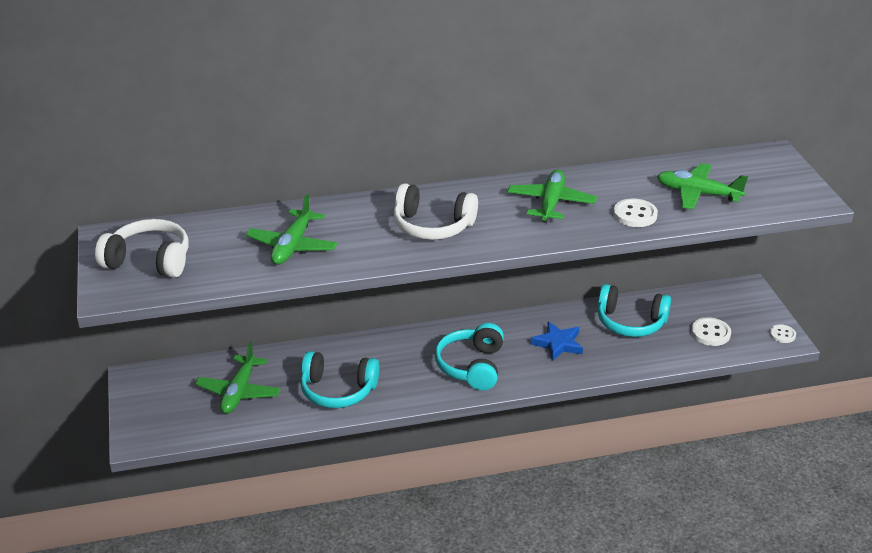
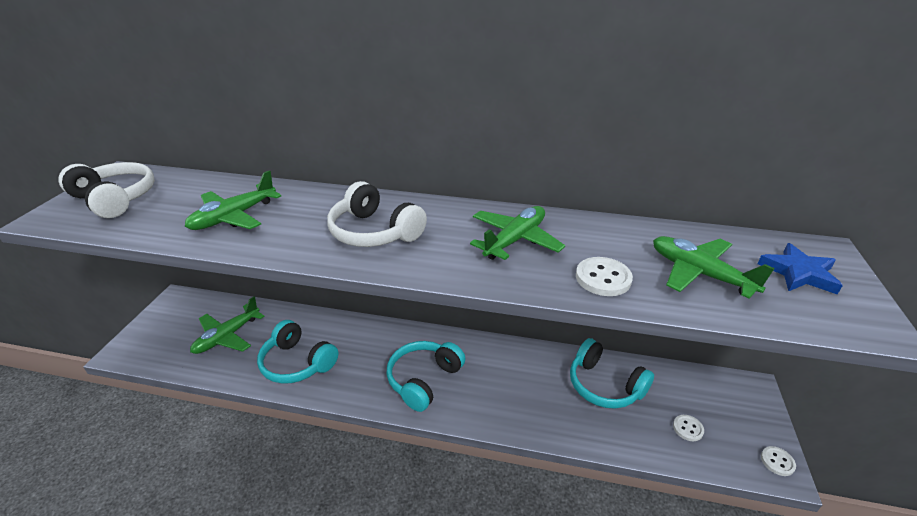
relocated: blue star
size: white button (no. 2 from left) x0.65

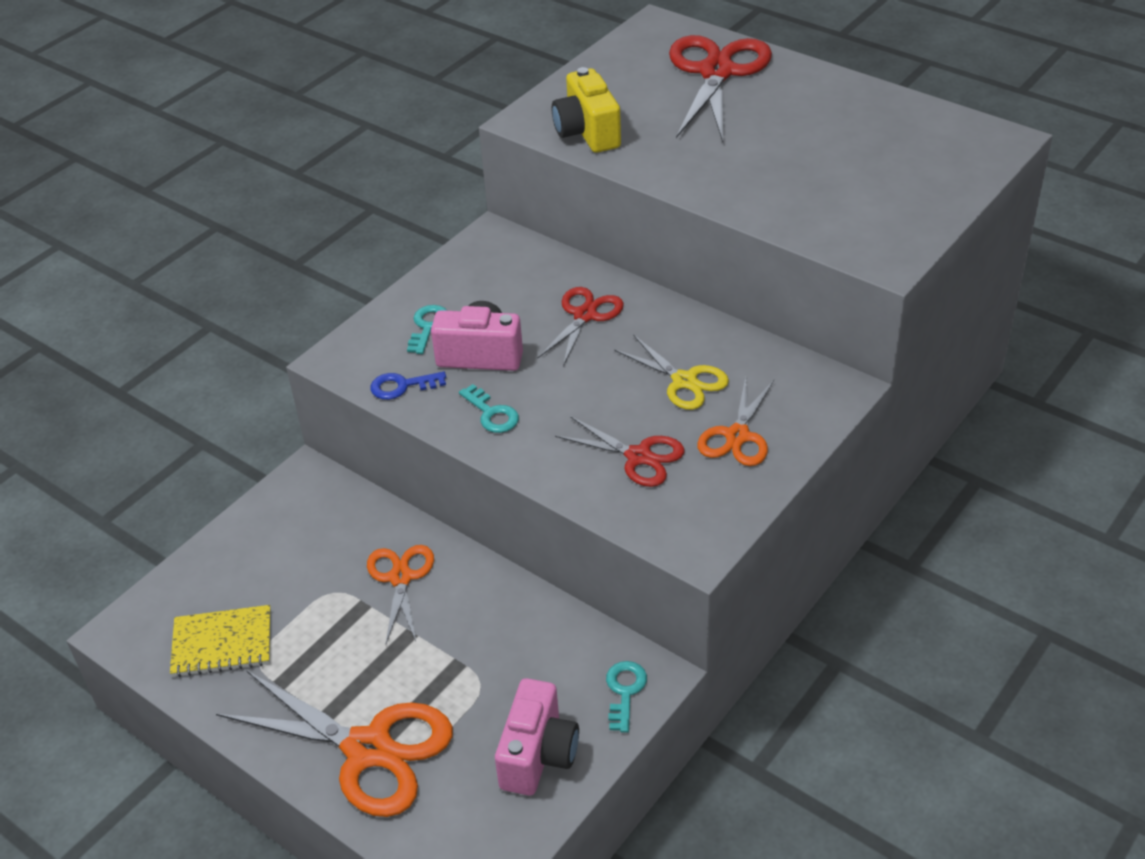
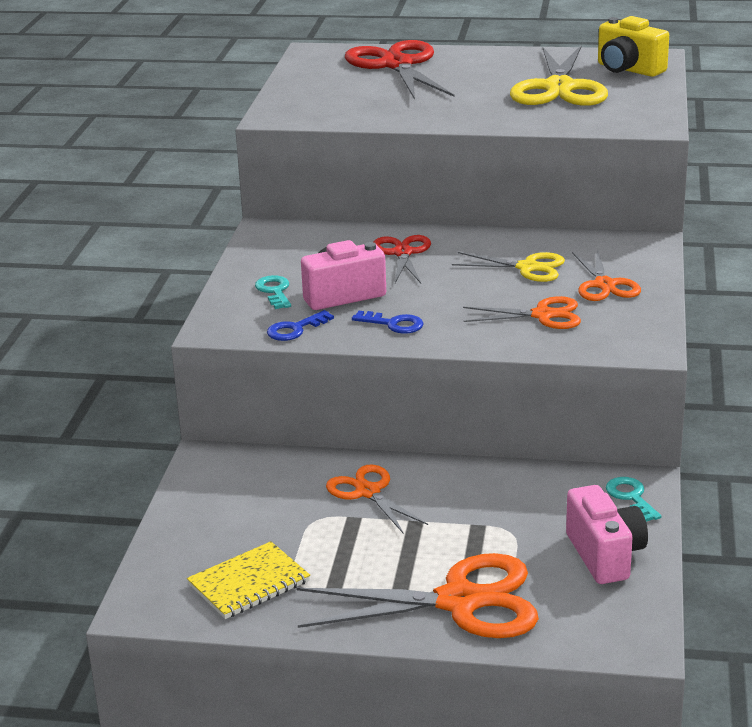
appeared: yellow scissors (no. 2 from left)
relocated: yellow camera
colour: turquoise key (no. 2 from left) to blue key (no. 2 from left); red scissors (no. 2 from left) to orange scissors (no. 3 from left)

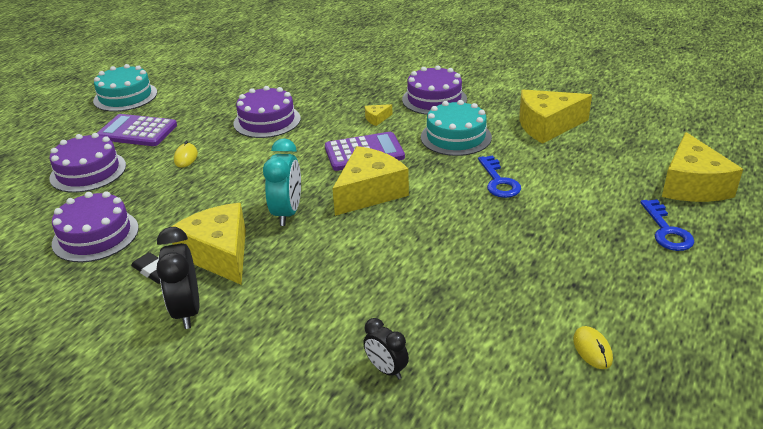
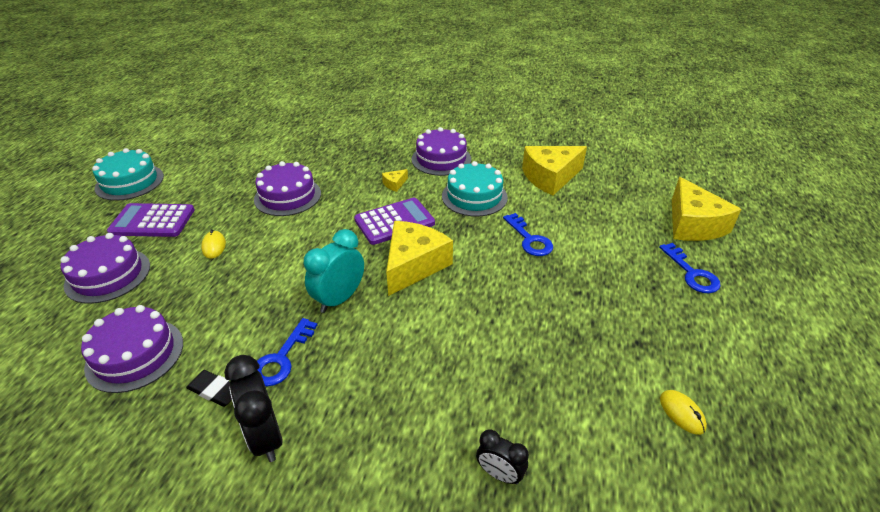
exchanged: yellow cheese (no. 1 from left) to blue key (no. 1 from left)
spun: turquoise clock 135 degrees counterclockwise

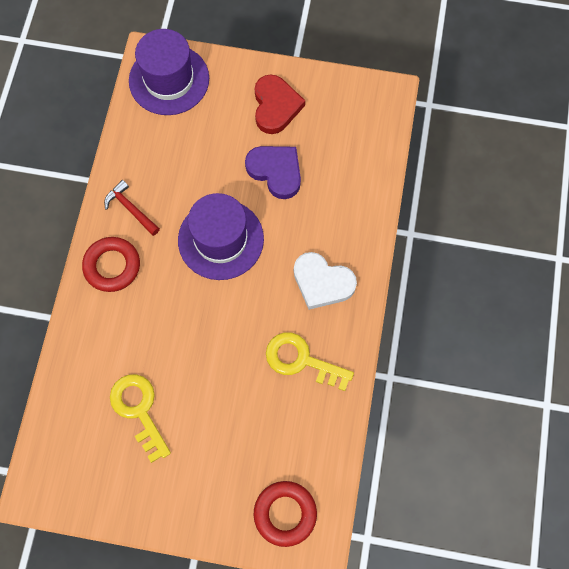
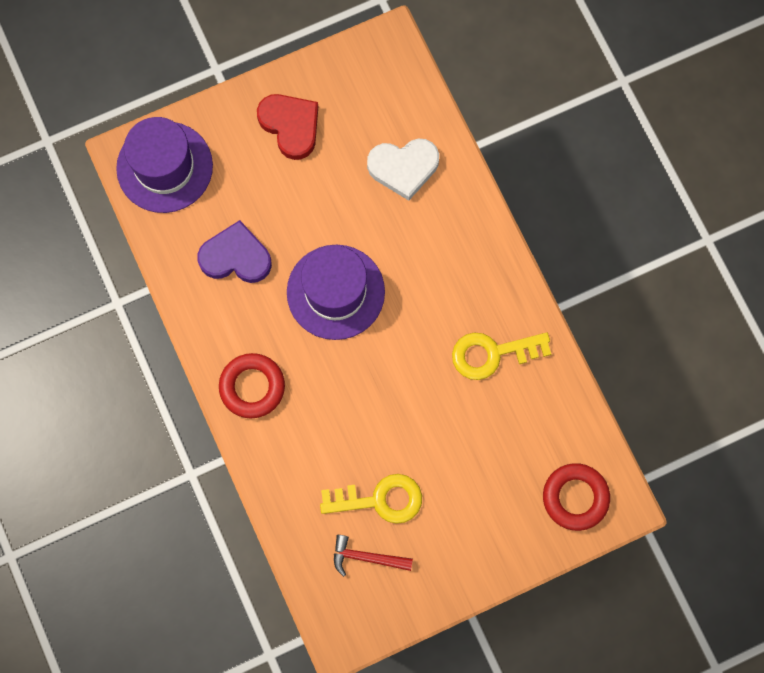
relocated: purple heart; red hammer; white heart
spun: yellow key (no. 1 from left) 150 degrees clockwise

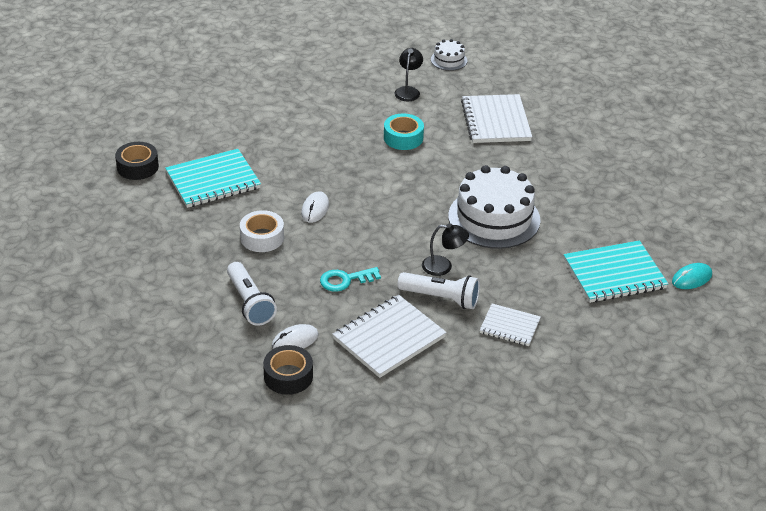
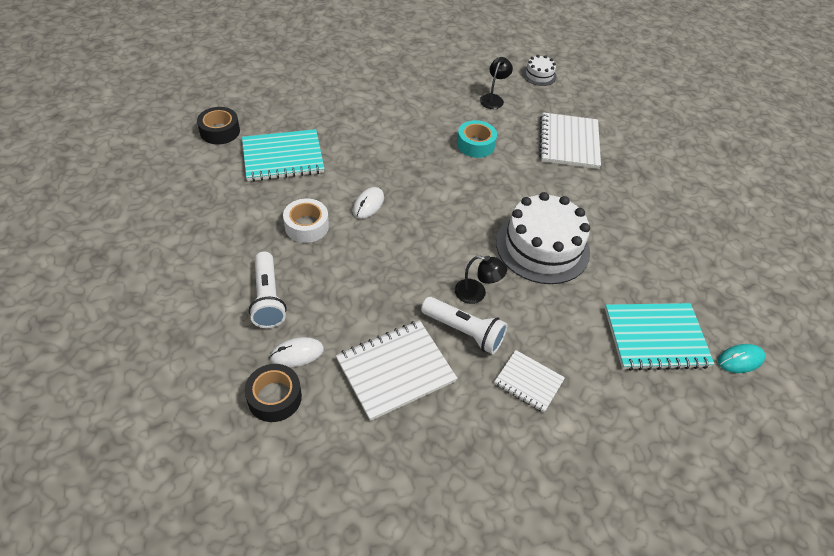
missing: turquoise key

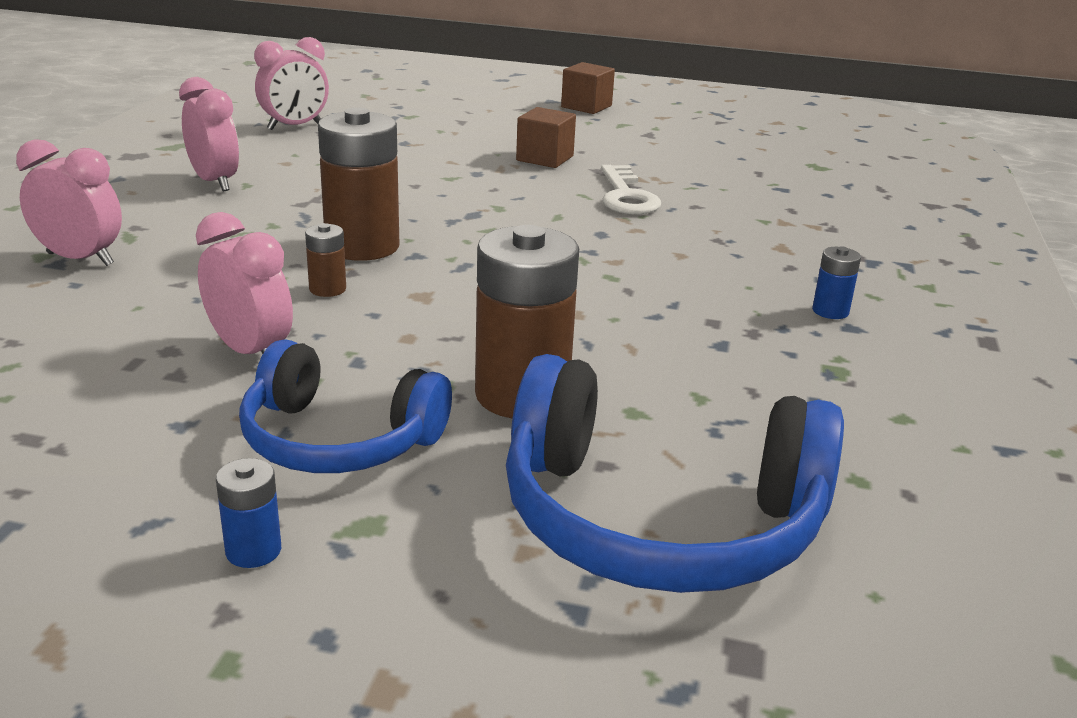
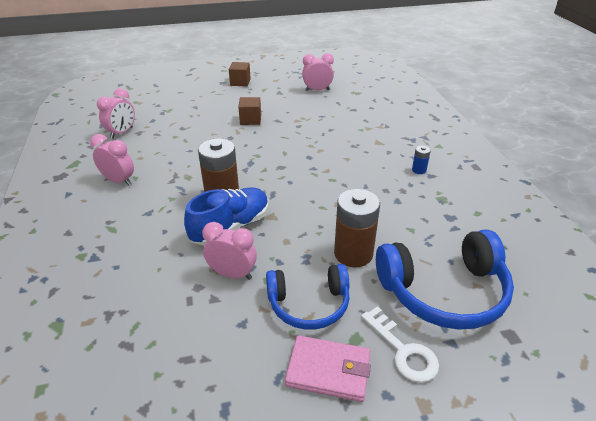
relocated: pink clock (no. 1 from left in the first image) to pink clock (no. 4 from left); white key
exchanged: brown battery (no. 1 from left) to blue shoe; blue battery (no. 1 from left) to pink wallet

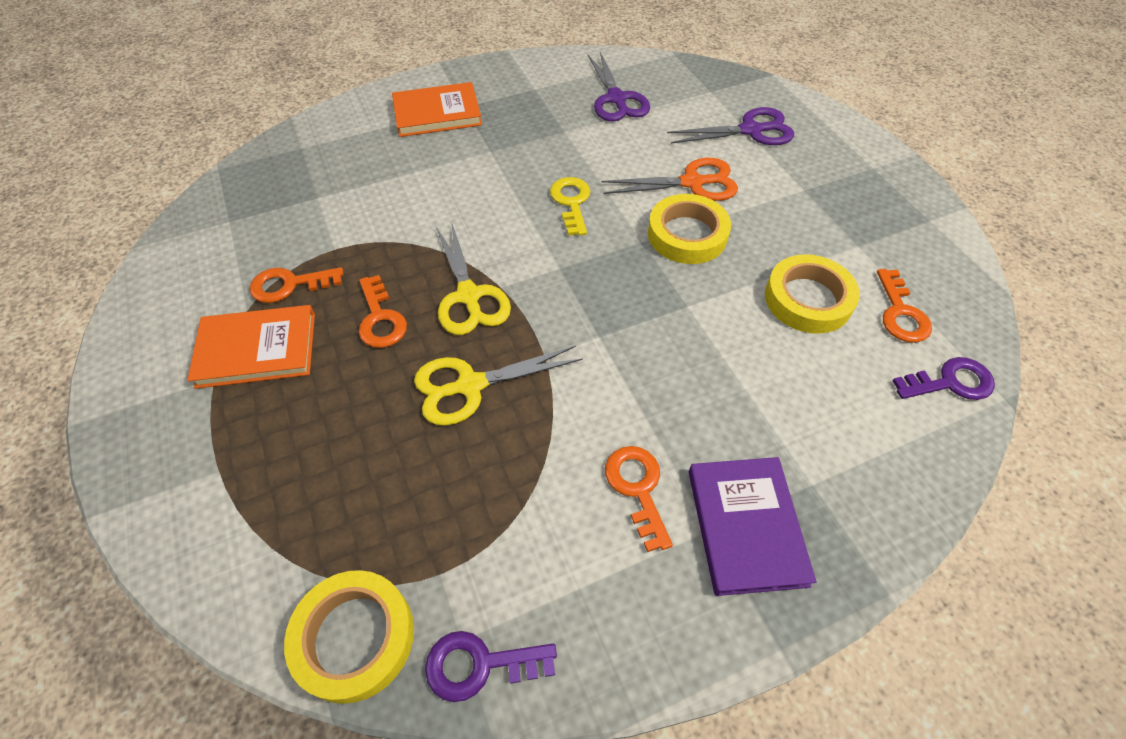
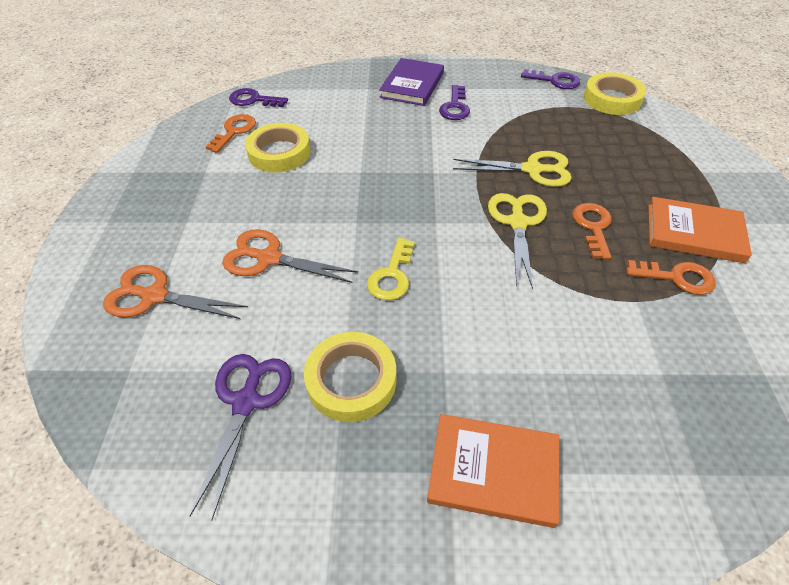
relocated: yellow tape (no. 2 from left)
colour: purple scissors (no. 2 from left) to orange scissors (no. 1 from left); orange key (no. 3 from left) to purple key (no. 2 from left)

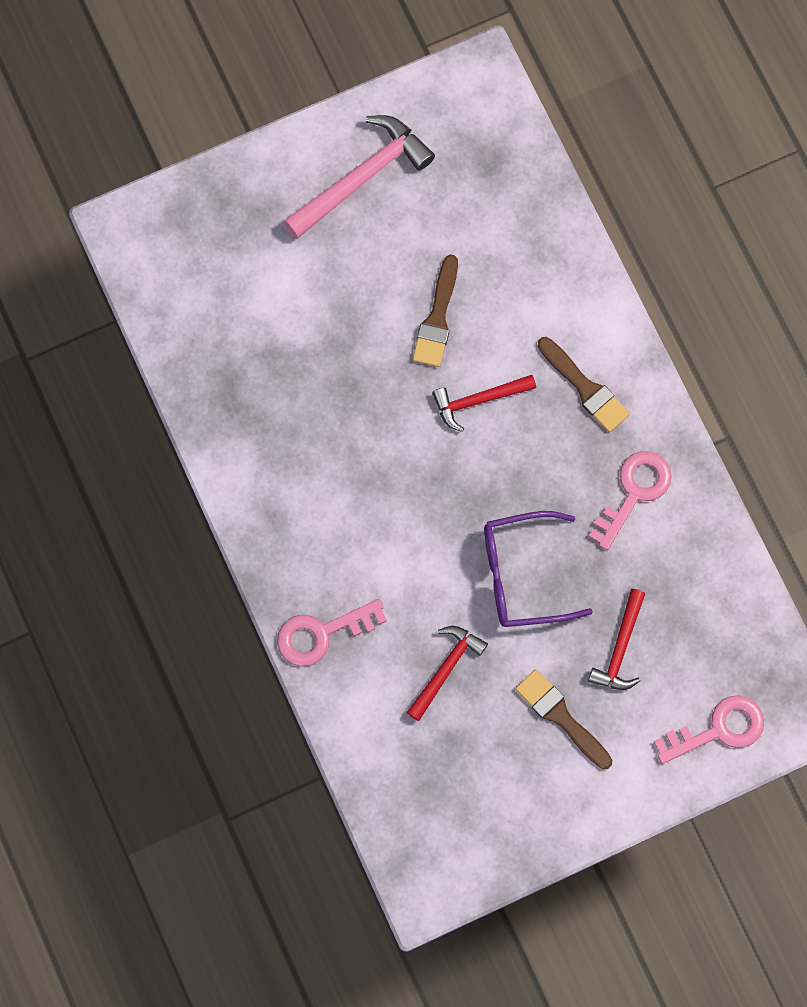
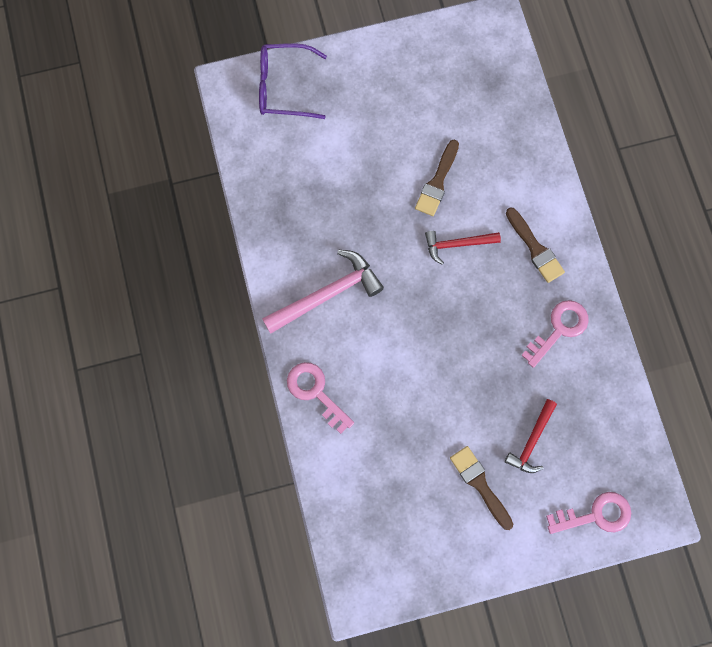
missing: red hammer (no. 1 from left)
relocated: pink hammer; purple glasses
spun: pink key (no. 1 from left) 60 degrees clockwise

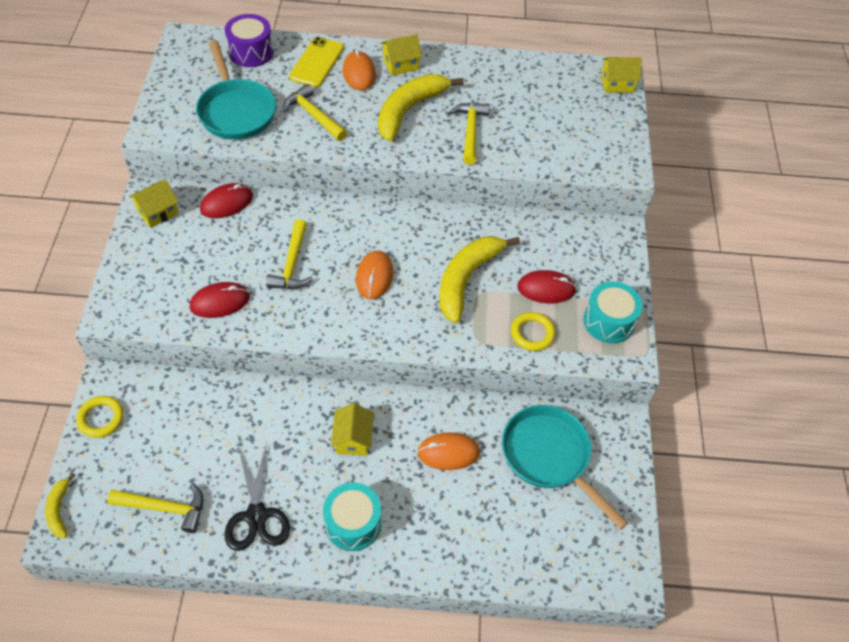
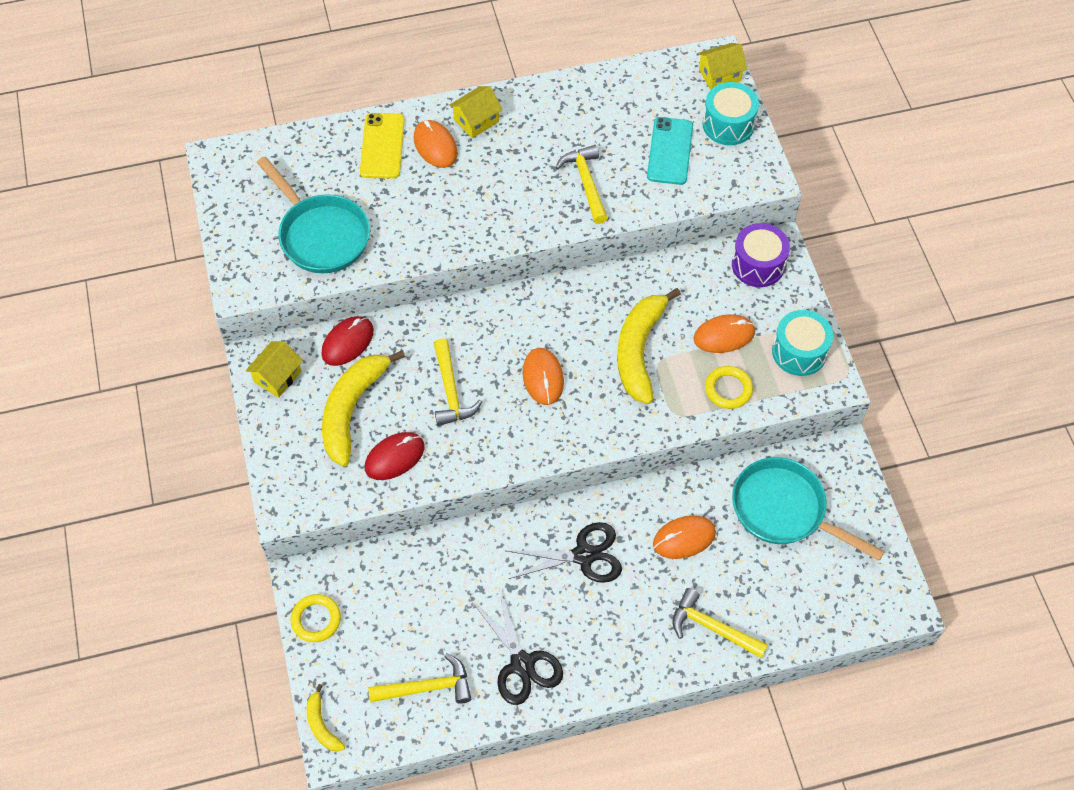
appeared: turquoise phone
relocated: purple drum; yellow banana (no. 2 from left); yellow hammer (no. 3 from left in the first image) to yellow hammer (no. 4 from left); turquoise drum (no. 1 from left)
exchanged: yellow house (no. 2 from left) to black scissors (no. 2 from left)
colour: red mouse (no. 3 from left) to orange mouse (no. 4 from left)

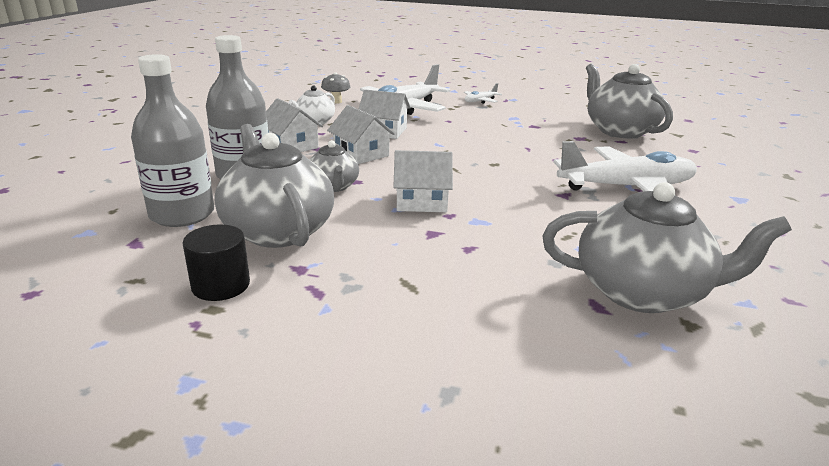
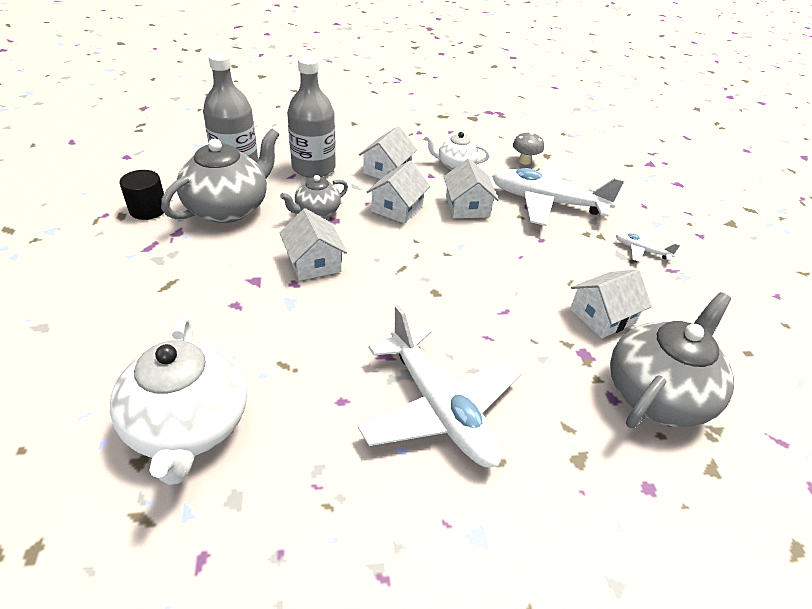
appeared: white house (no. 5 from left)
colour: grey teapot (no. 4 from left) to white teapot (no. 1 from left)

